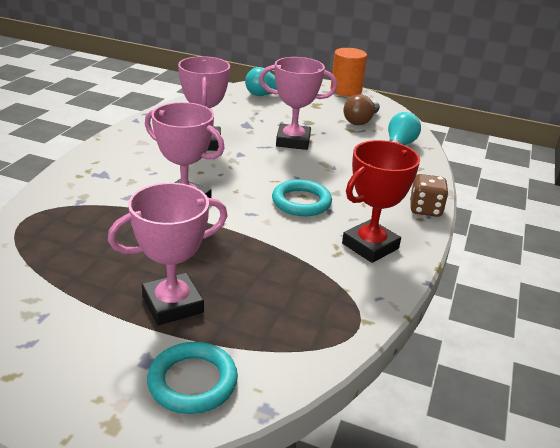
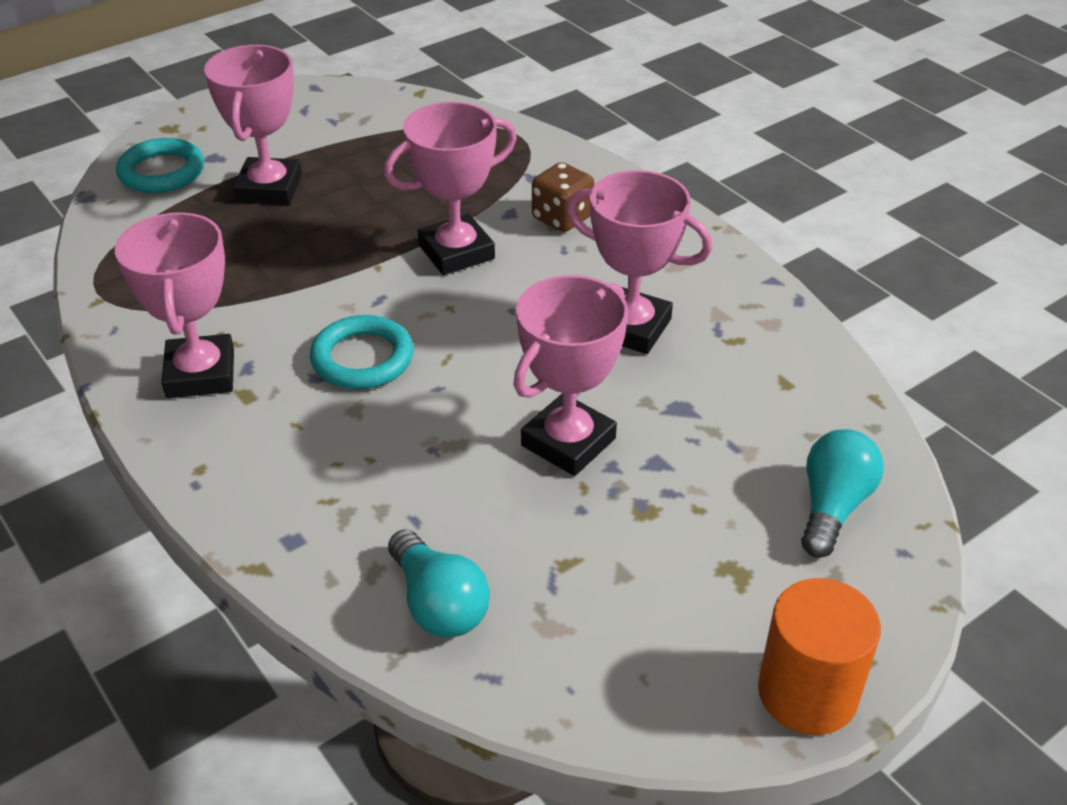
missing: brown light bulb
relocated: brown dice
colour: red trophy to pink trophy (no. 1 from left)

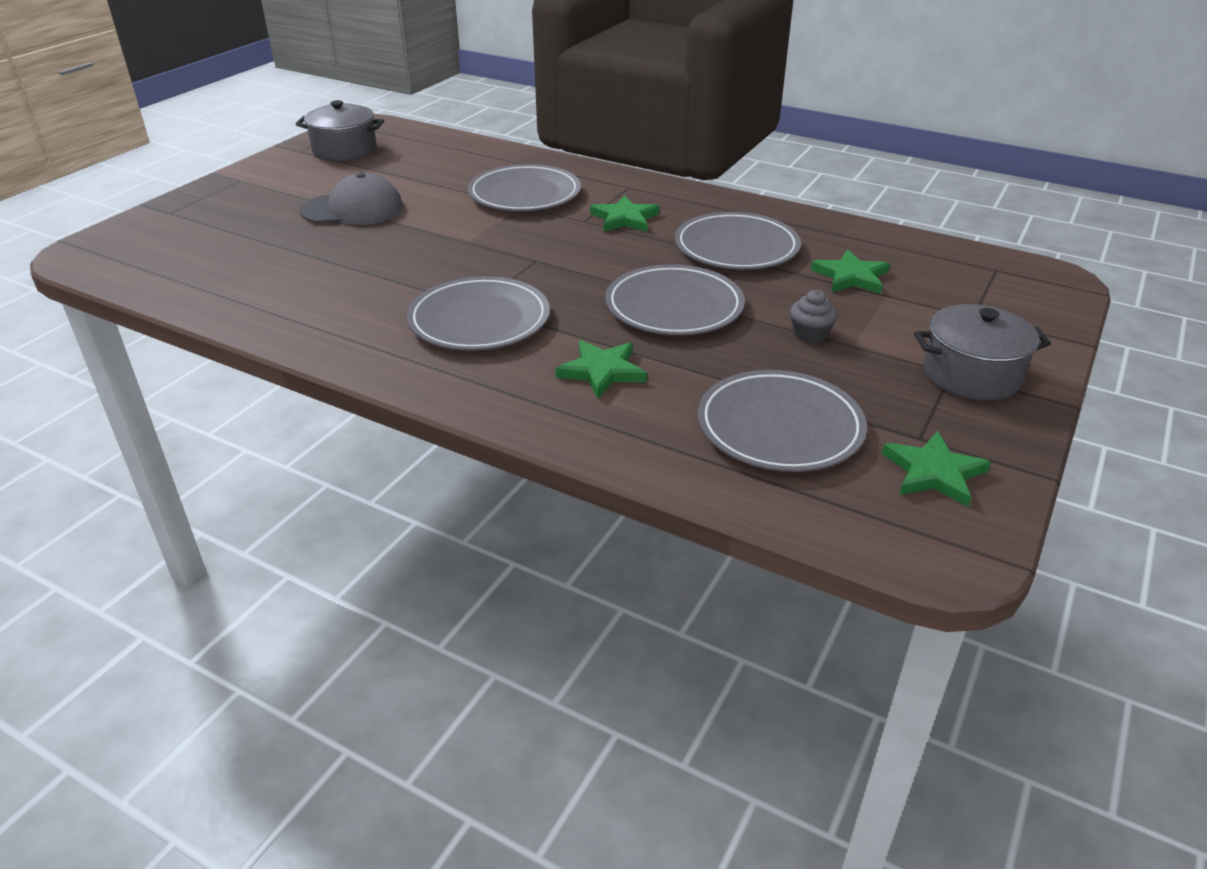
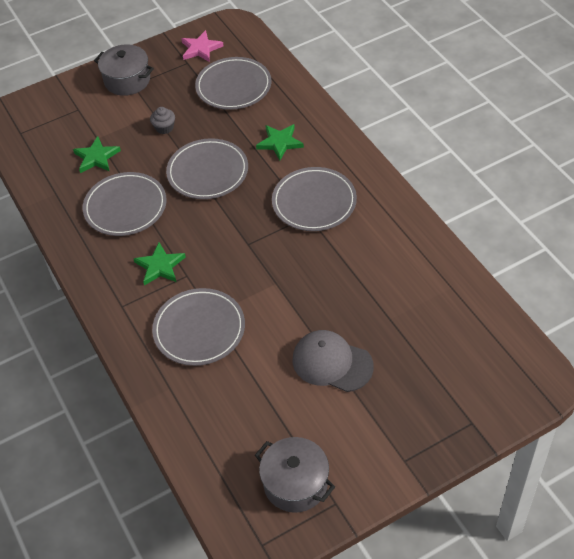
colour: green star (no. 4 from left) to pink star

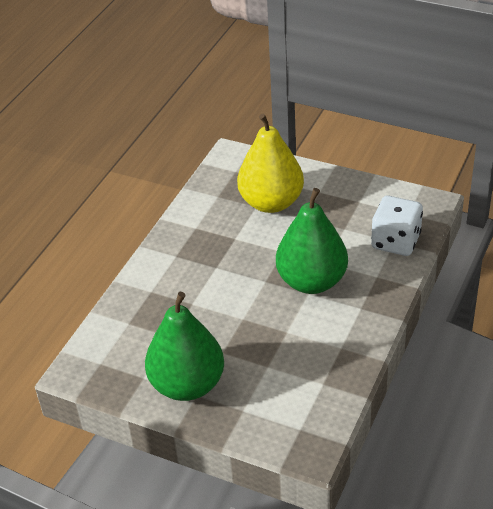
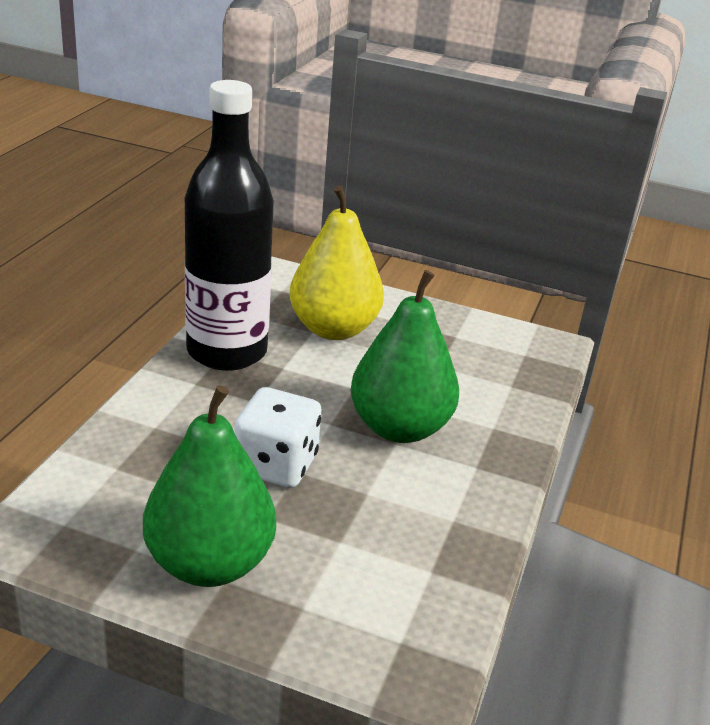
appeared: black bottle
relocated: white dice

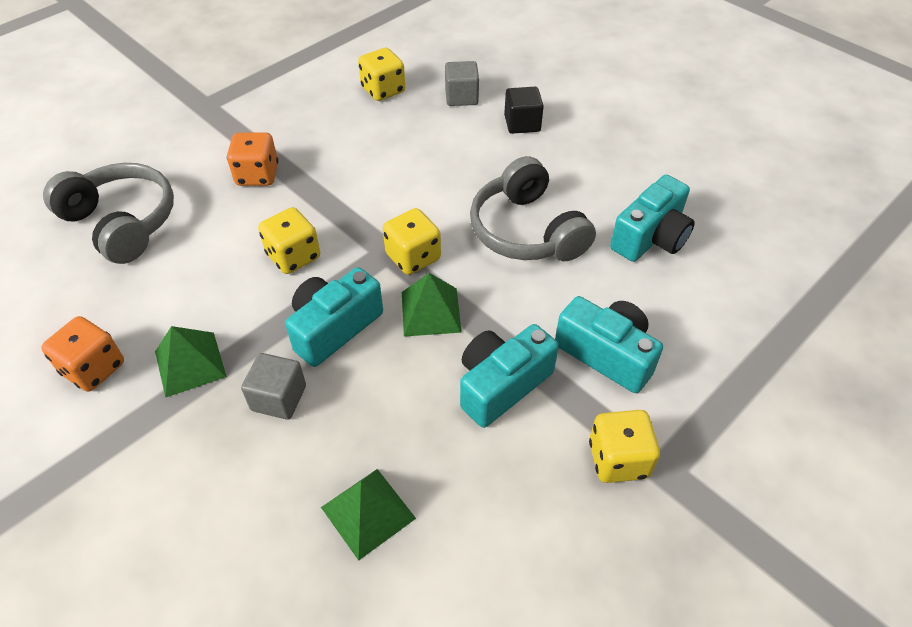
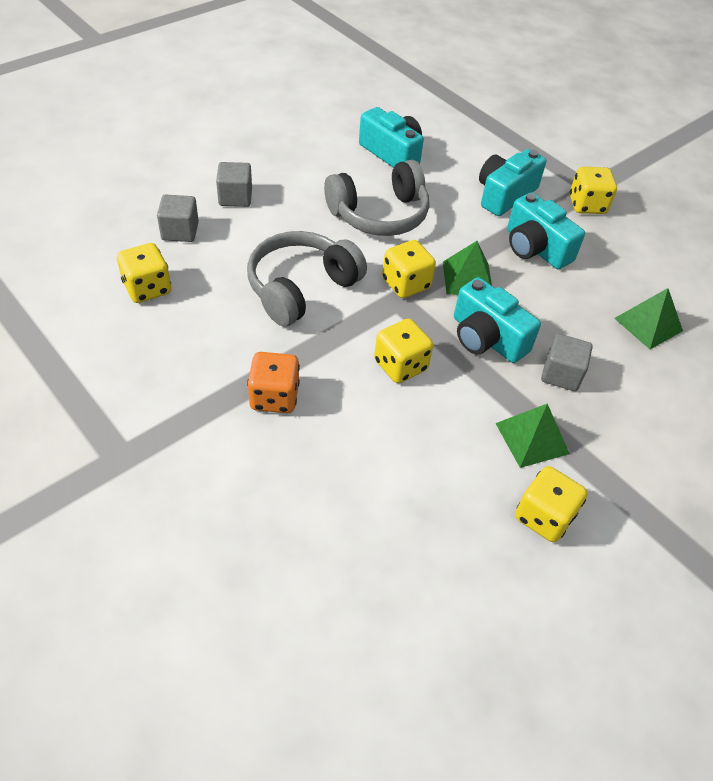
relocated: grey headphones (no. 1 from left)
colour: black cube to grey cube (no. 2 from left); orange dice (no. 1 from left) to yellow dice (no. 4 from left)

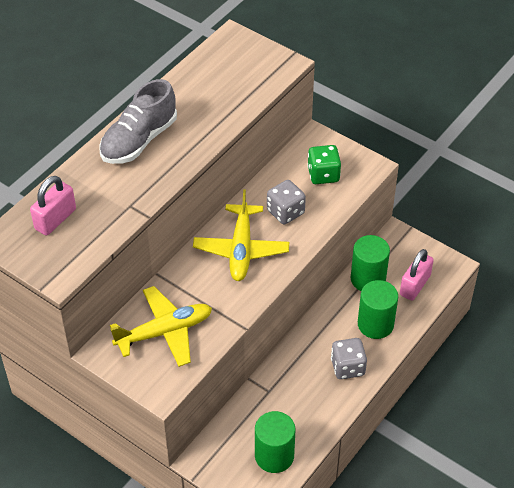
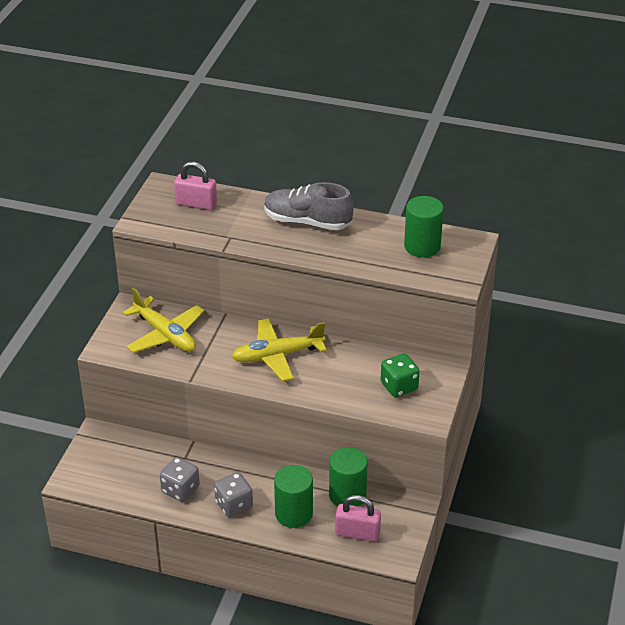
relocated: grey dice (no. 1 from left); green cylinder (no. 1 from left in the first image) to green cylinder (no. 3 from left)

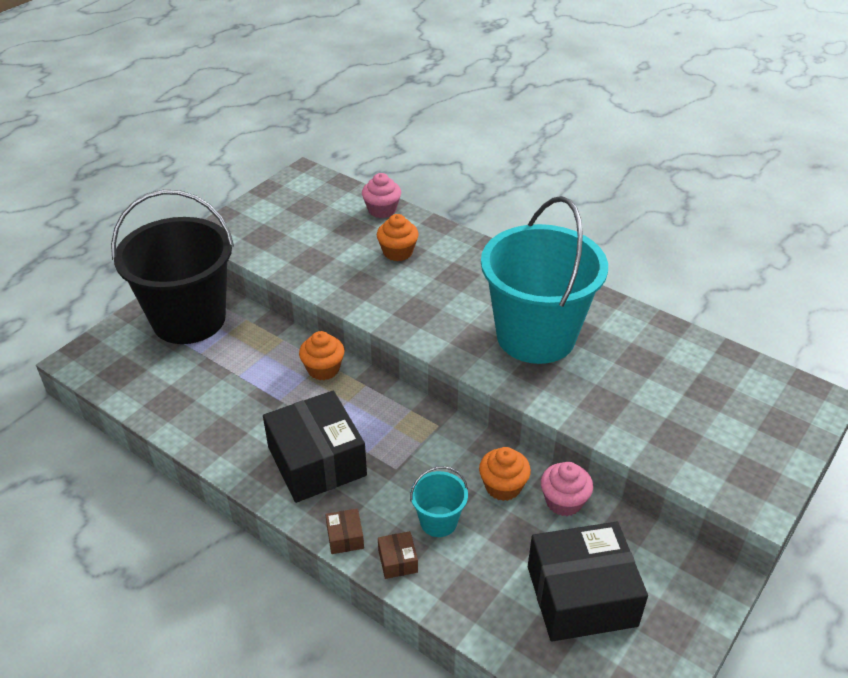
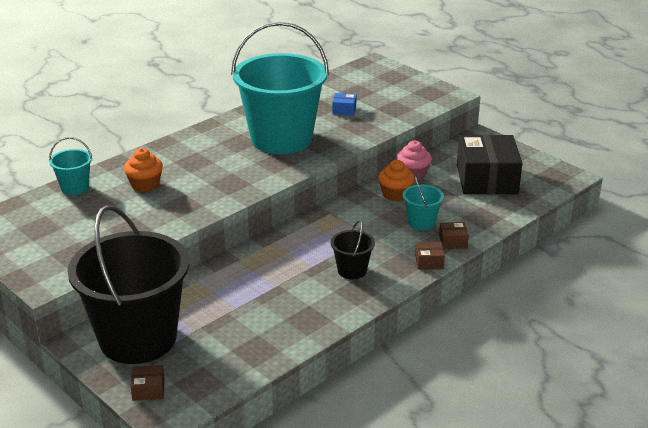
missing: orange cupcake (no. 1 from left)
appeared: blue box; brown box (no. 1 from left)
exchanged: pink cupcake (no. 1 from left) to turquoise bucket (no. 1 from left); black box (no. 1 from left) to black bucket (no. 2 from left)

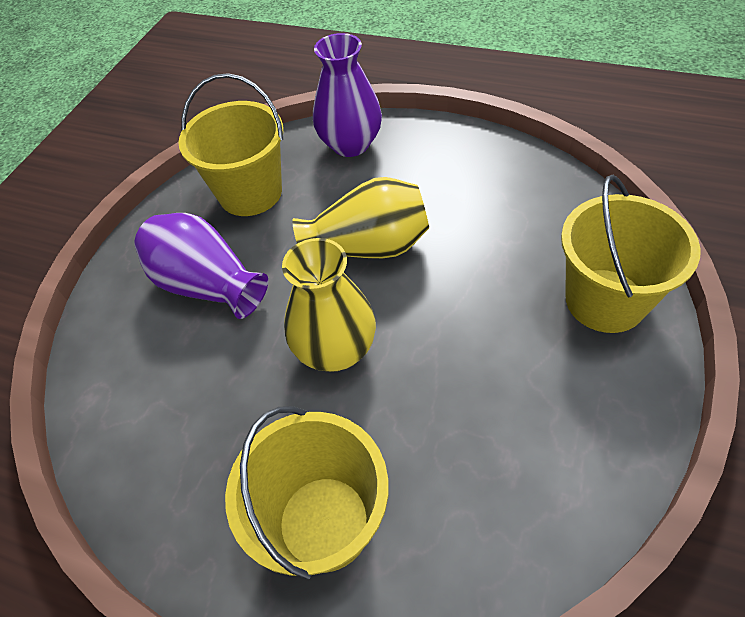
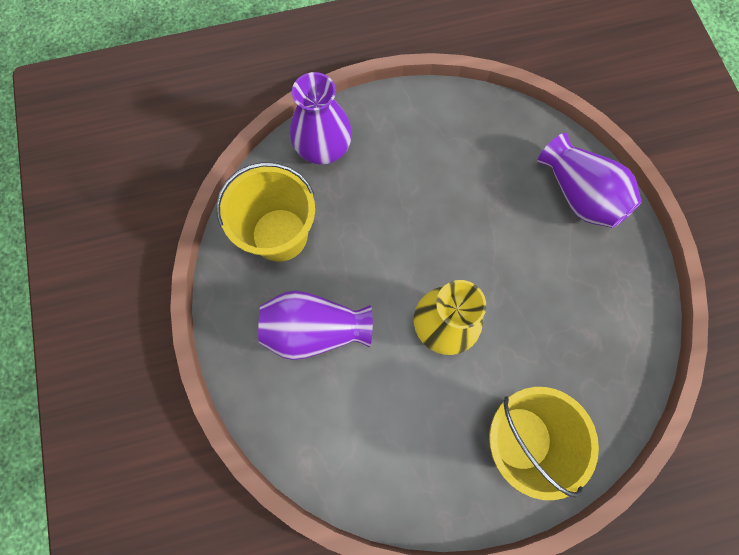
missing: yellow vase (no. 2 from left)
exchanged: yellow bucket (no. 3 from left) to purple vase (no. 3 from left)

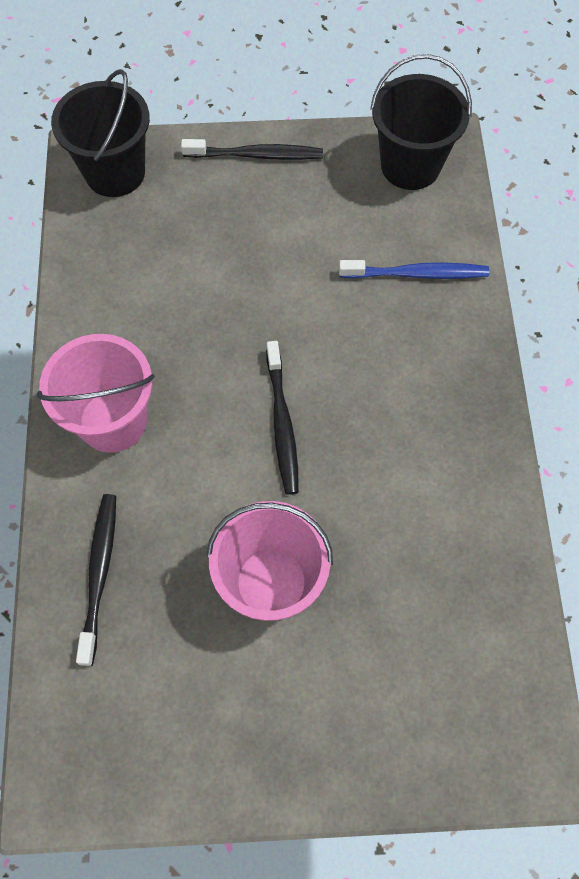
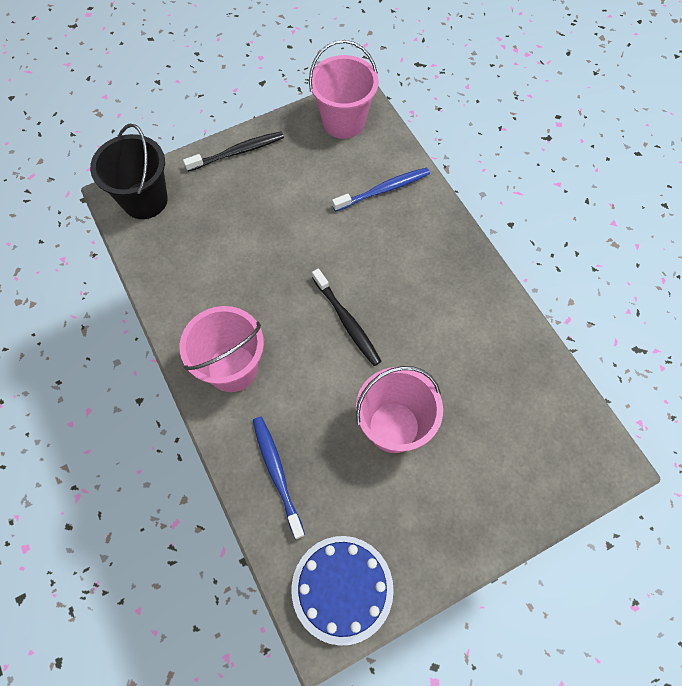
appeared: blue cake
colour: black bucket (no. 2 from left) to pink bucket (no. 2 from left); black toothbrush (no. 1 from left) to blue toothbrush (no. 1 from left)

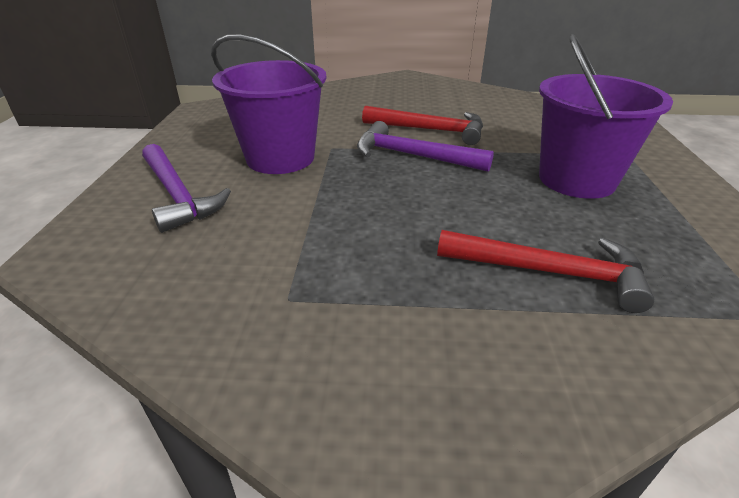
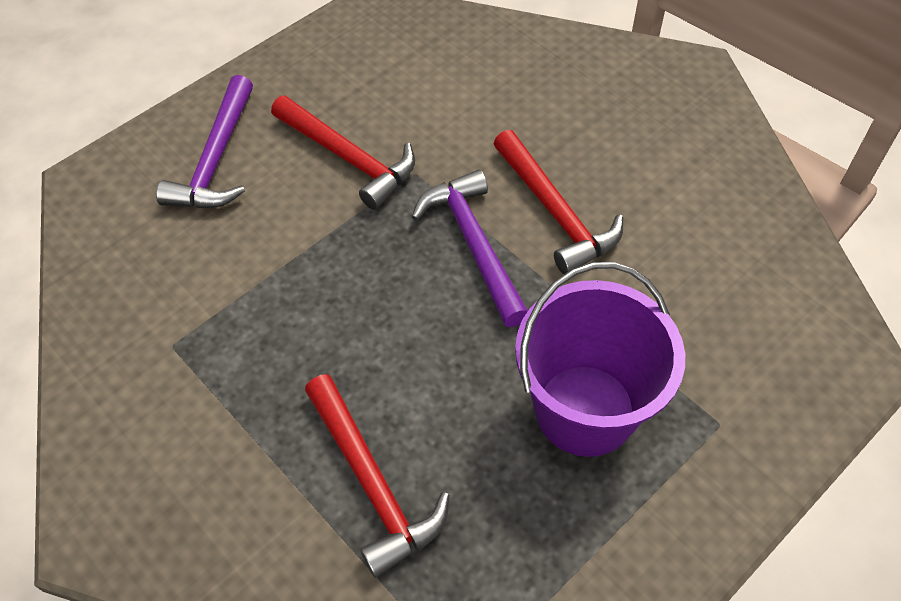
exchanged: purple bucket (no. 1 from left) to red hammer (no. 1 from left)

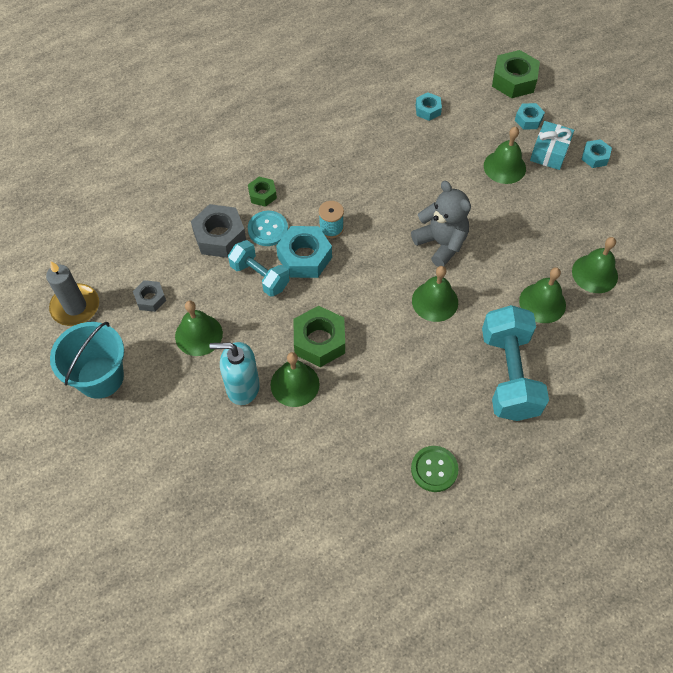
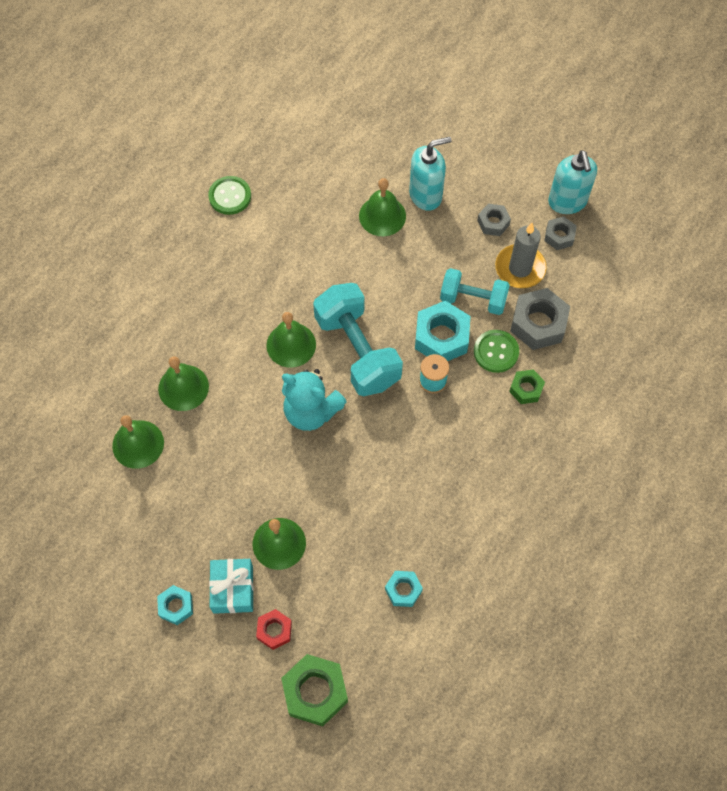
missing: green nut (no. 2 from left); turquoise bucket
appeared: turquoise soap dispenser (no. 2 from left)
relocated: grey candle; turquoise dumbbell (no. 2 from left in the first image) to turquoise dumbbell (no. 1 from left)
exchanged: green bell (no. 1 from left) to grey nut (no. 1 from left)
colour: turquoise nut (no. 3 from left) to red nut; grey teddy bear to turquoise teddy bear; turquoise button to green button (no. 2 from left)

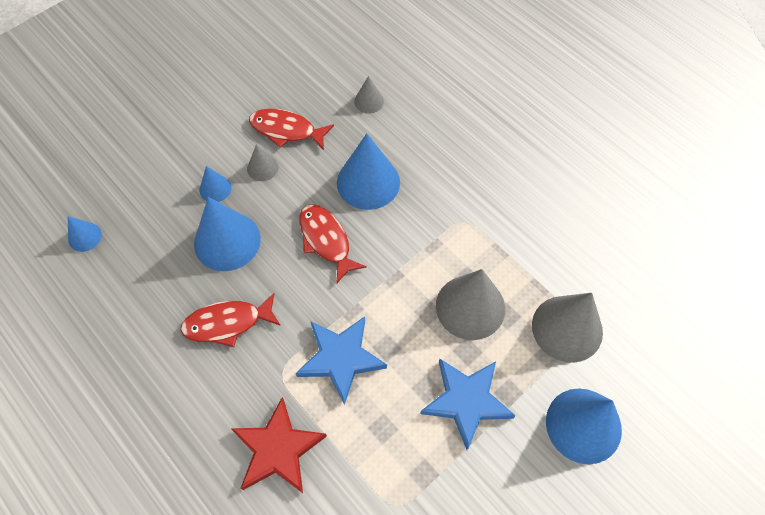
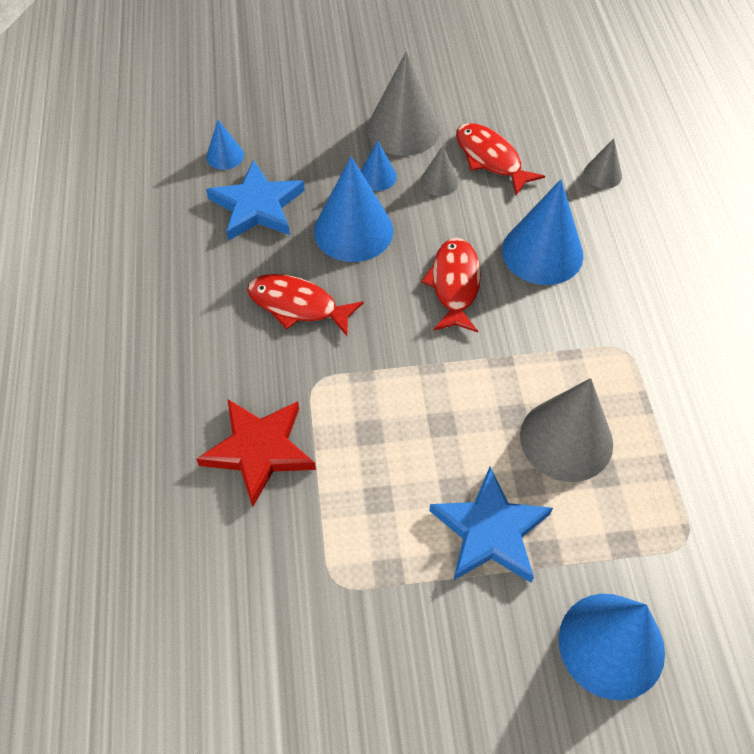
relocated: grey cone (no. 4 from left in the first image) to grey cone (no. 1 from left); blue star (no. 1 from left)

